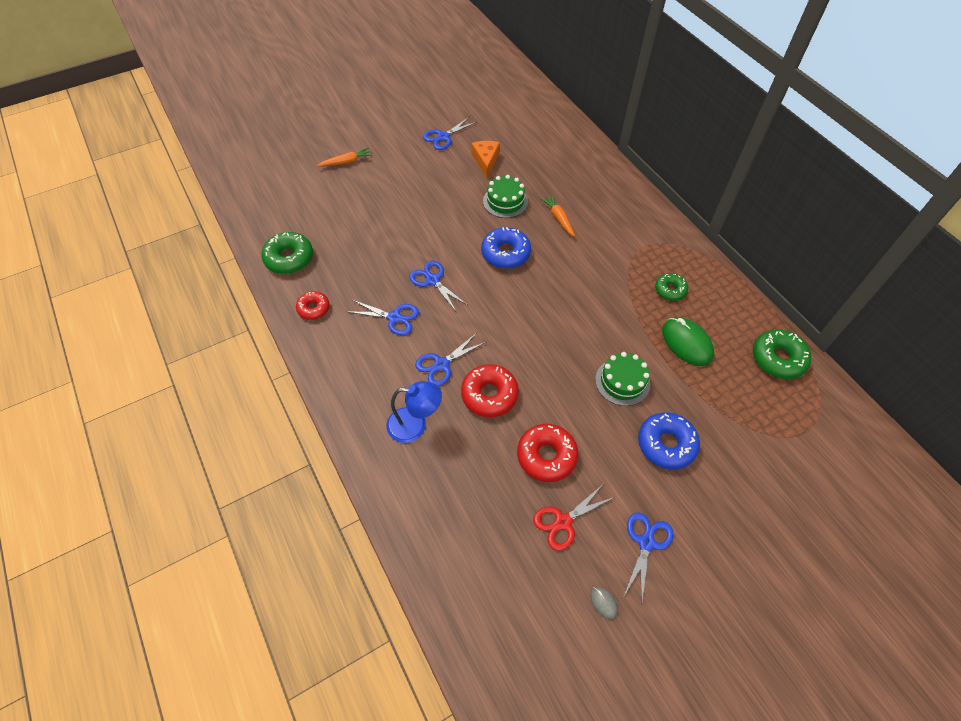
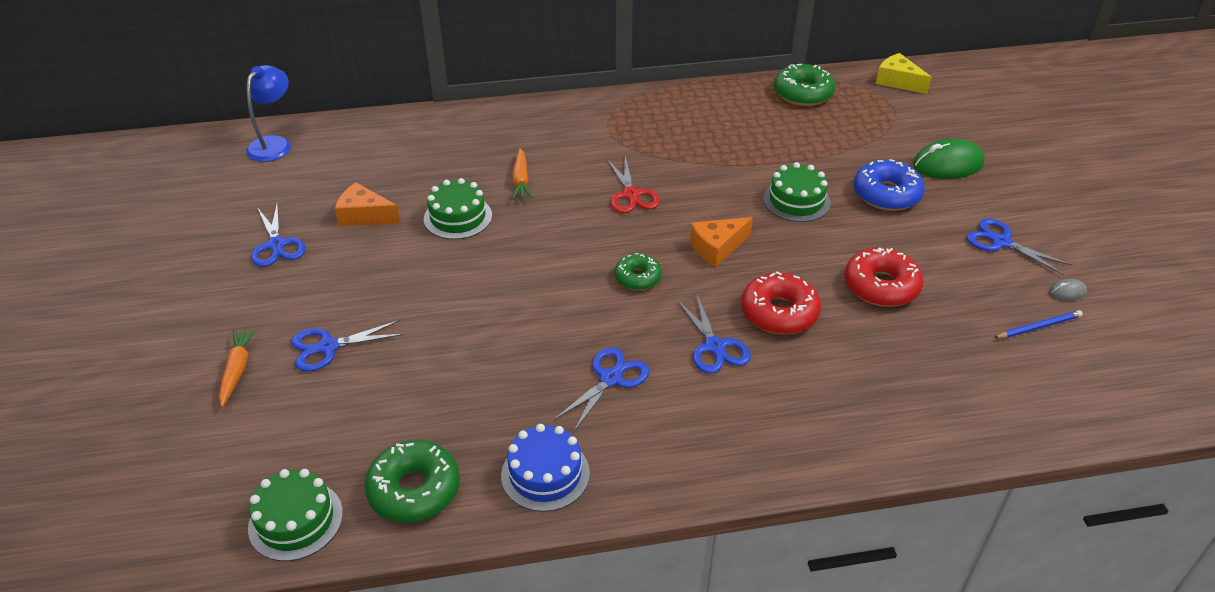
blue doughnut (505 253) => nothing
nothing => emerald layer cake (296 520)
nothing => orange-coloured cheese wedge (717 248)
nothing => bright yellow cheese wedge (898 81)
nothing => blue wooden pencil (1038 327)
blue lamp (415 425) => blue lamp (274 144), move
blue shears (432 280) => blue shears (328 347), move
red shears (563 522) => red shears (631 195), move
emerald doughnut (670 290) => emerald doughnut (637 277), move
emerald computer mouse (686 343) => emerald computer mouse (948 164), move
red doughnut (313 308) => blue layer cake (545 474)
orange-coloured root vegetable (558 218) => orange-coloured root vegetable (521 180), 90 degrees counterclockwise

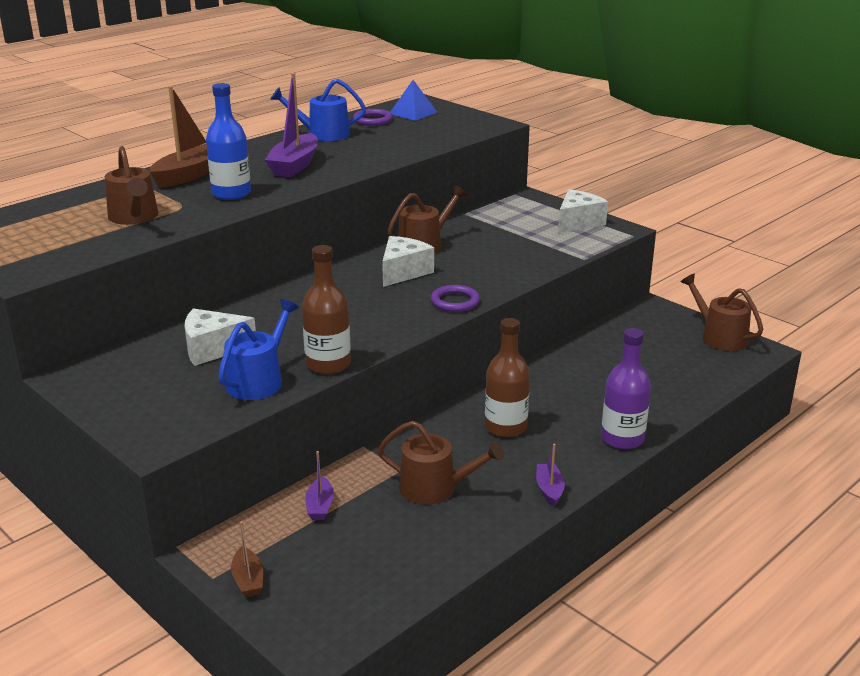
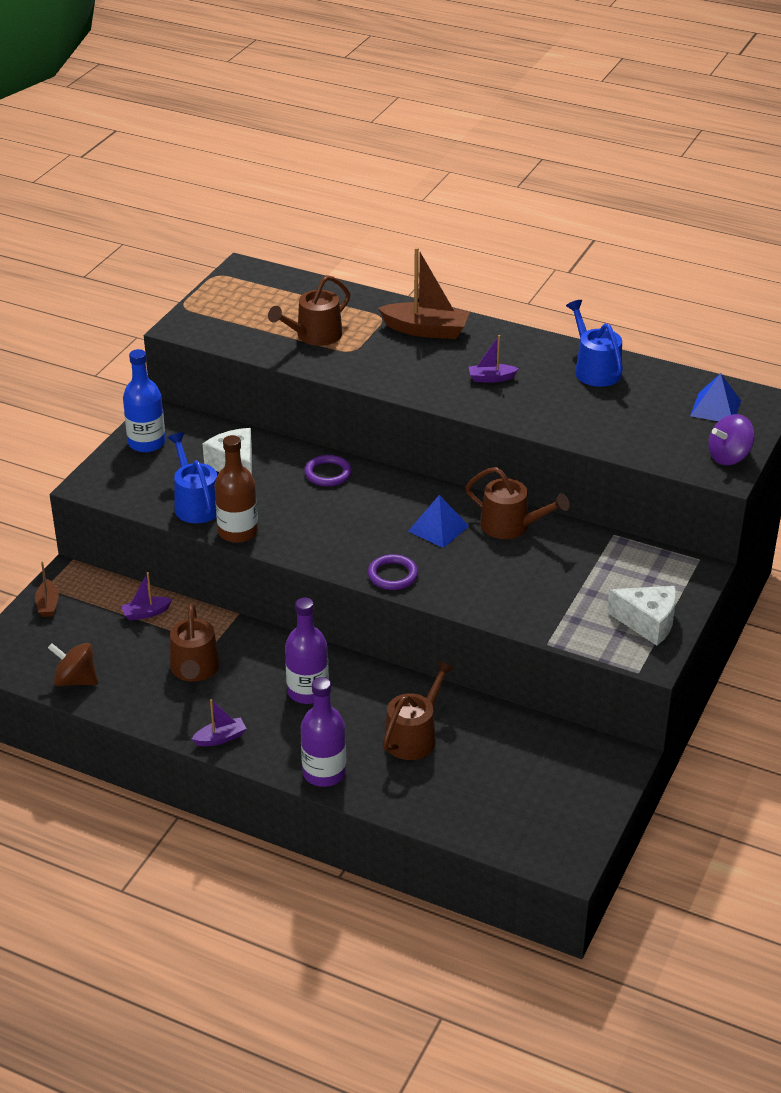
nothing => brown spinning top (76 680)
nothing => royal purple spinning top (729 457)
blue bottle (231 194) => blue bottle (147 443), move
royal purple hoop (373 120) => royal purple hoop (328 473), move
brown watering can (719 337) => brown watering can (414 736), move
pure white cheese wedge (403 272) => blue pyramid shape (438 528)
brown bottle (505 427) => royal purple bottle (308 691)
blue watering can (258 380) => blue watering can (196 504), 120 degrees counterclockwise
brown sailboat (248 580) => brown sailboat (48 605), 60 degrees counterclockwise
royal purple sailboat (294 165) => royal purple sailboat (491 378), x0.53

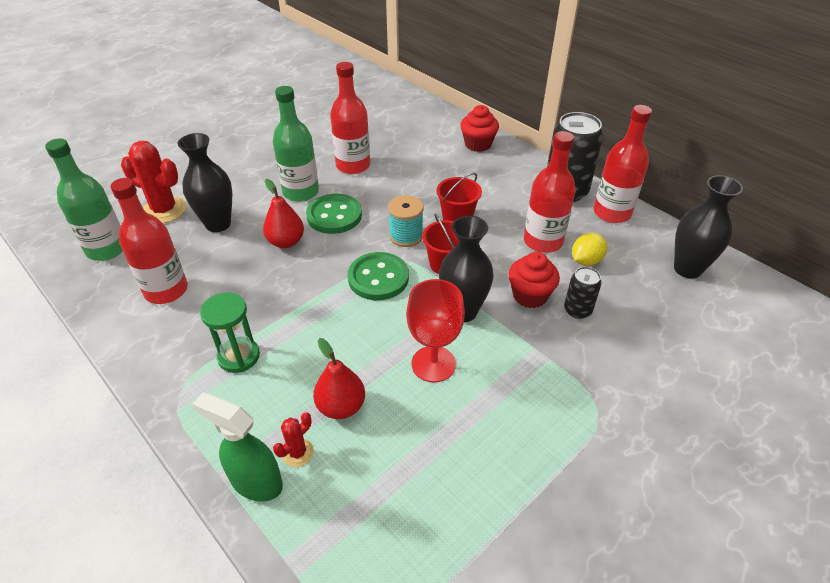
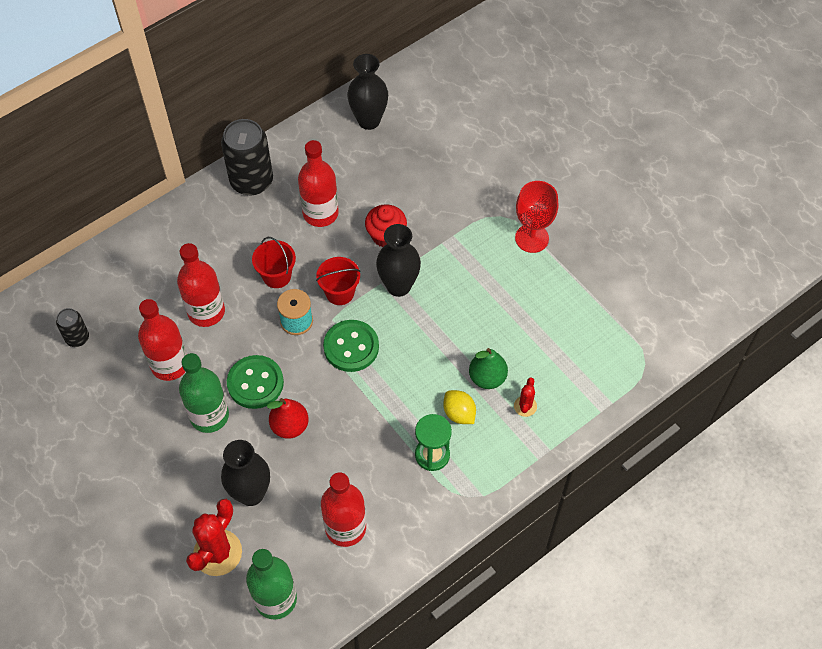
emerald sprayer (256 482) => nothing
red fairy cake (478 144) => nothing
red wine glass (433 364) => red wine glass (532 238), move
jet-black tin (577 310) => jet-black tin (77 338), move
bright yellow citrus fruit (586 261) => bright yellow citrus fruit (459 413), move
red bottle (612 213) => red bottle (206 311), move
red pear fruit (341 406) => emerald pear fruit (487 377)
red saguaro cactus (297 453) => red saguaro cactus (525 406), 60 degrees clockwise

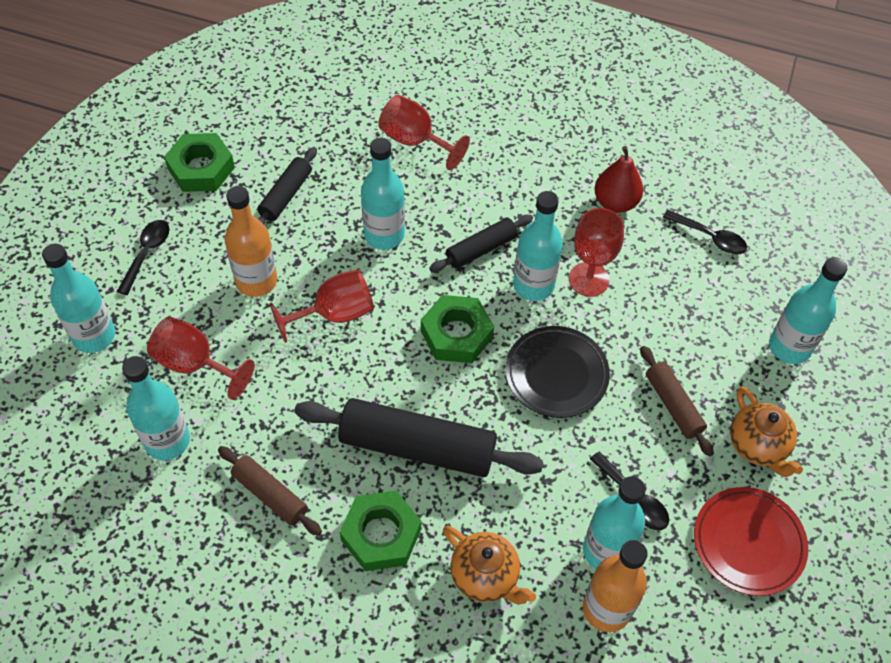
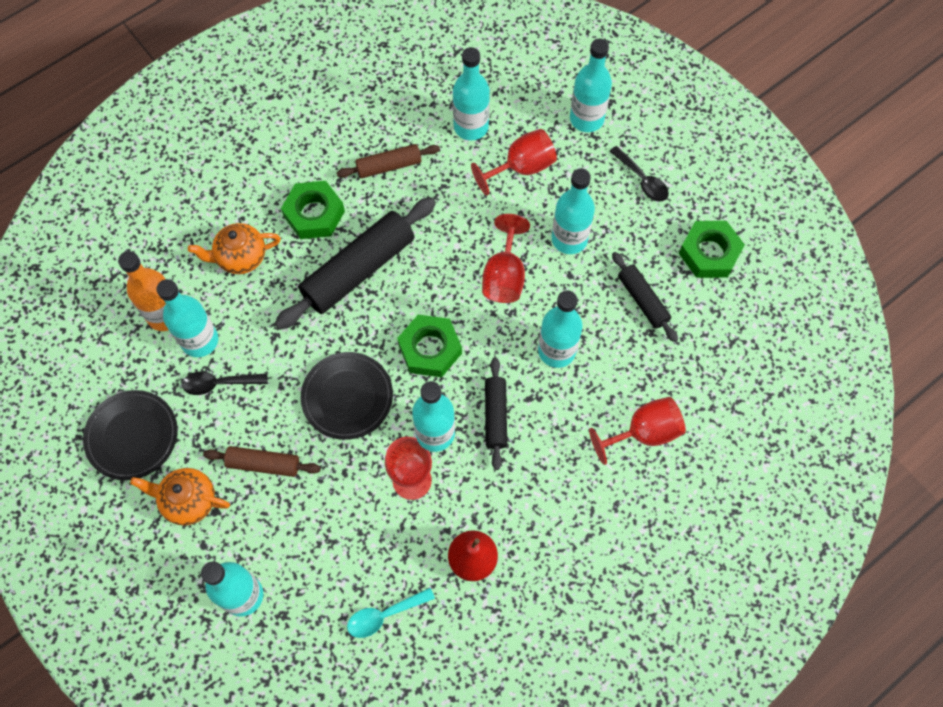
orange-coloured bottle (256 281) => teal bottle (569 239)
jet-black teaspoon (709 237) => teal teaspoon (384 615)
red plate (748 543) => jet-black plate (132 436)

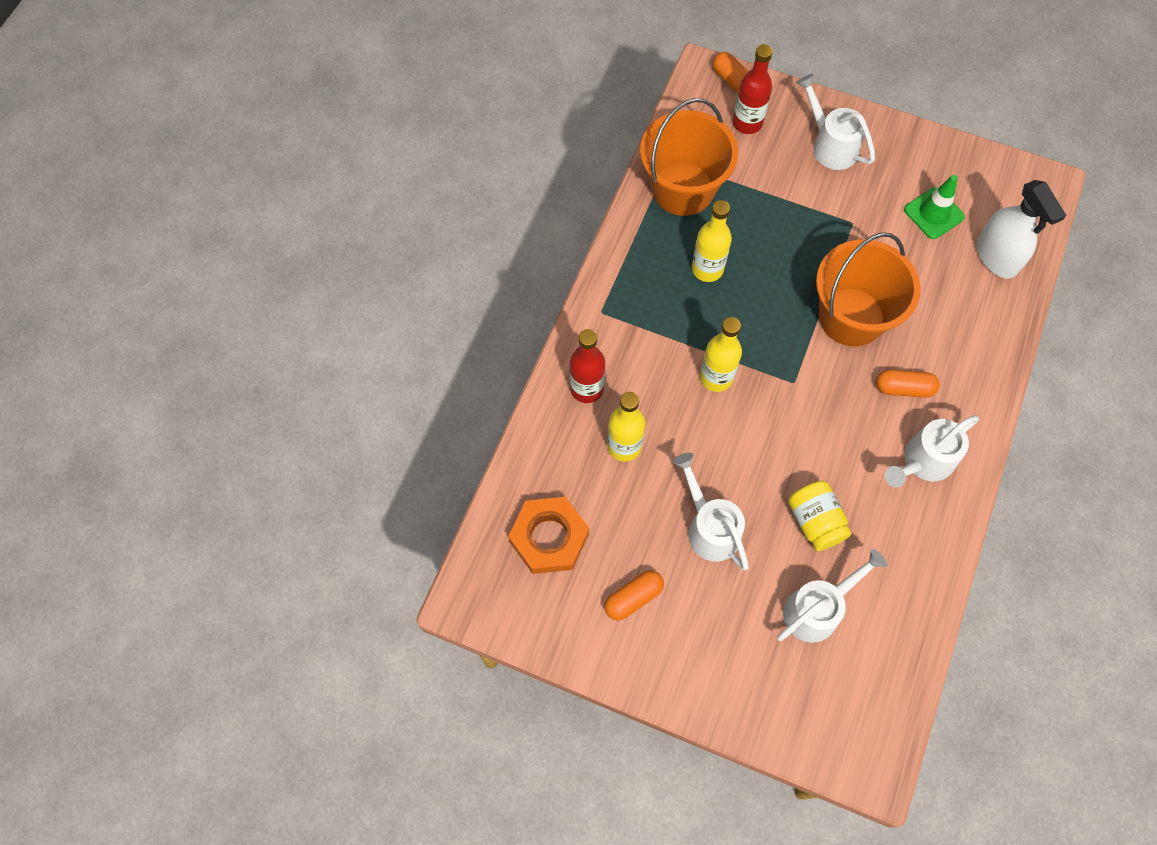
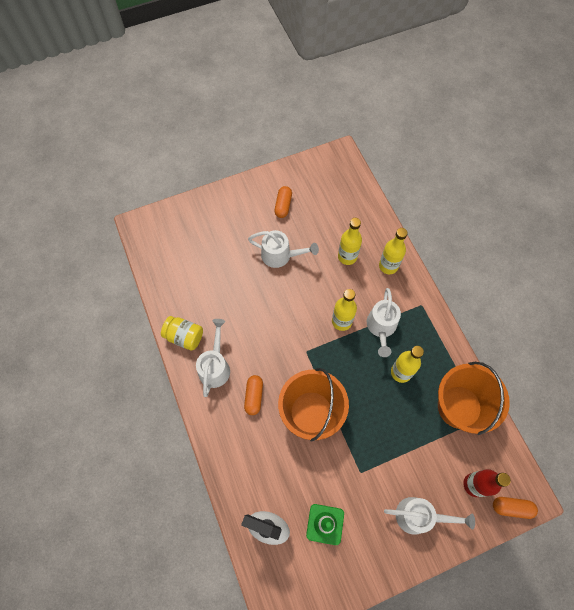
orange-coloured hex nut (549 538) => nothing
pure white watering can (817 609) => pure white watering can (381 328), move
bright yellow preserve jar (815 521) => bright yellow preserve jar (184 337), move
red bottle (587 388) => bright yellow bottle (388 266)
orange-coloured pill (904 388) => orange-coloured pill (254 396), 45 degrees counterclockwise

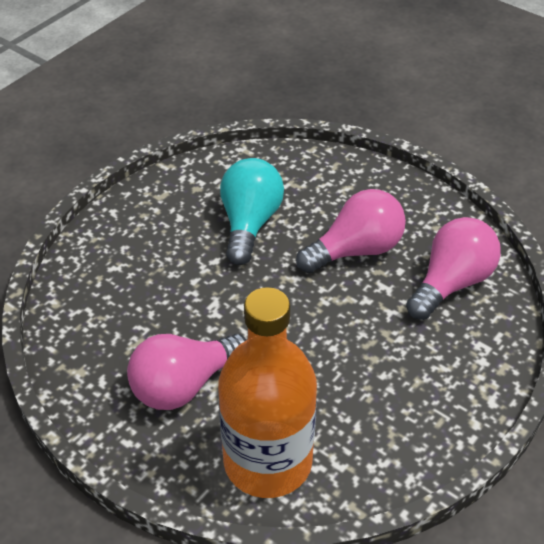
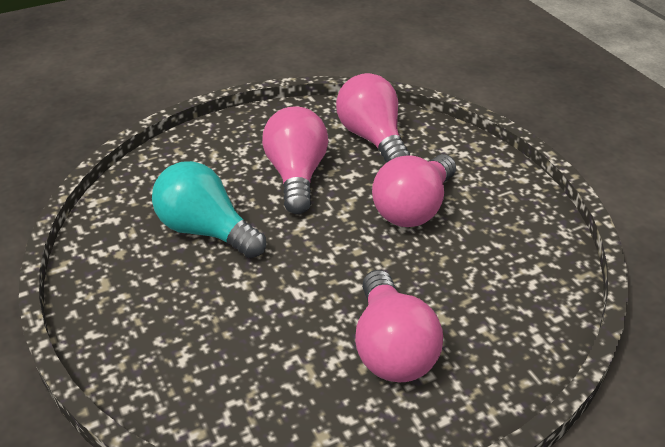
orange-coloured bottle (268 462) => nothing
nothing => rose-pink bulb (414 208)

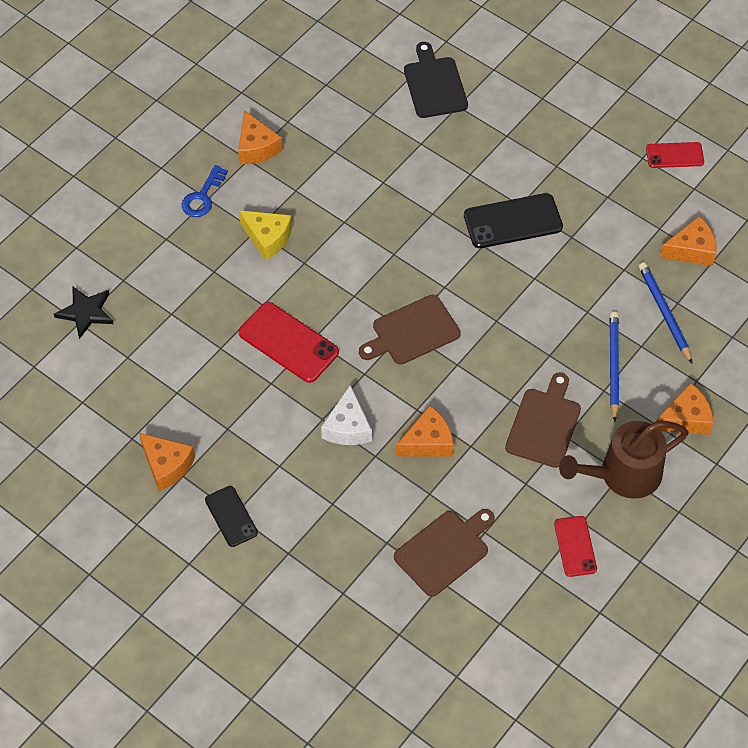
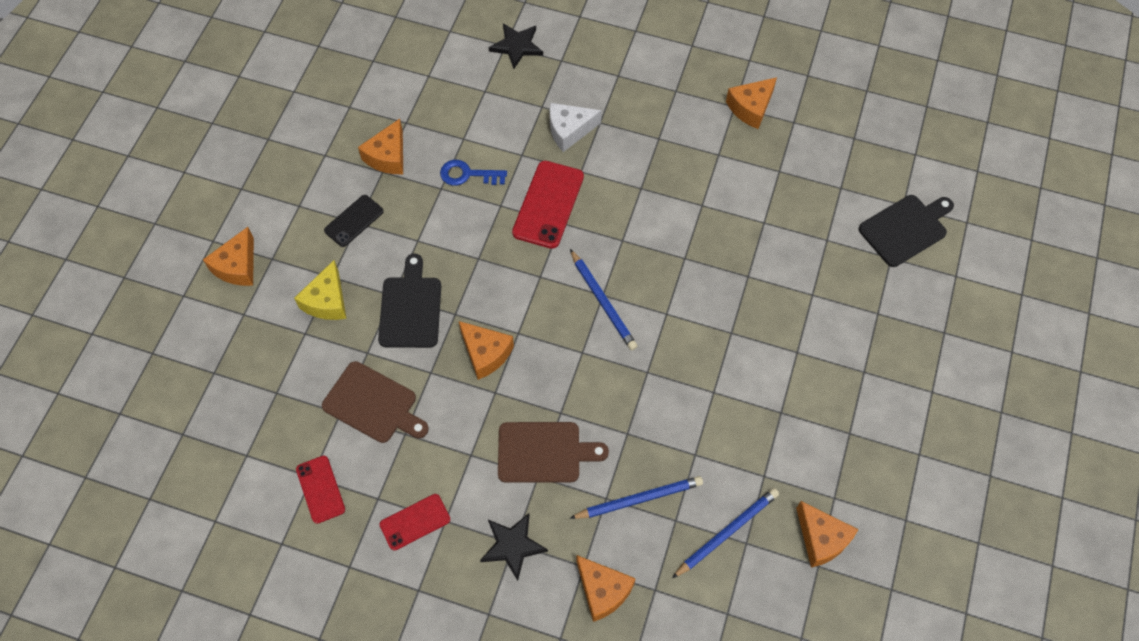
jet-black phone (513 221) => nothing
nothing => orange-coloured cheese wedge (237 266)
nothing => jet-black chopping board (410 308)
blue latchkey (203 196) => blue latchkey (468 175), move
bright yellow cheese wedge (267 238) => bright yellow cheese wedge (327 301), move
pure white cheese wedge (347 427) => pure white cheese wedge (569 130), move
red phone (674 155) => red phone (320 489), move
brown chopping board (412 332) => blue wooden pencil (602 302)
brown watering can (623 475) => jet-black star (512 546)

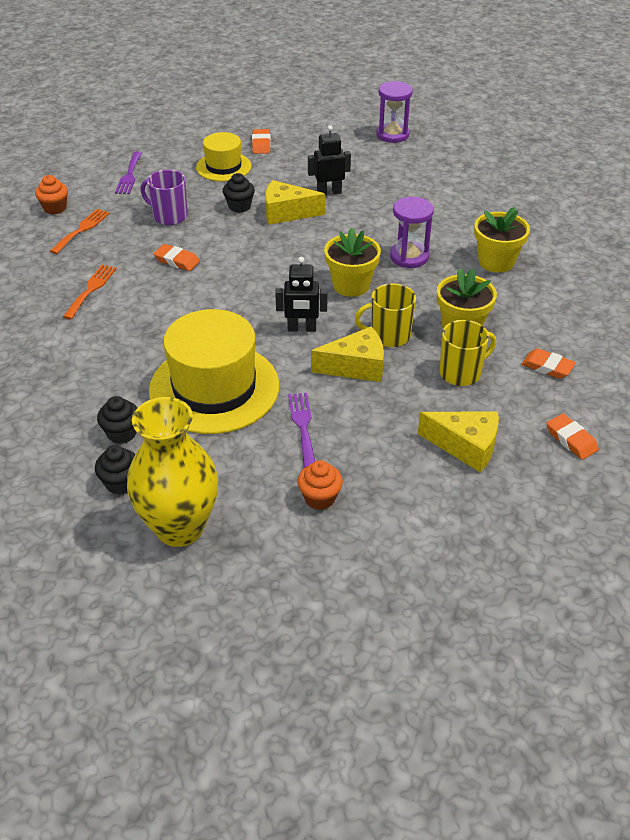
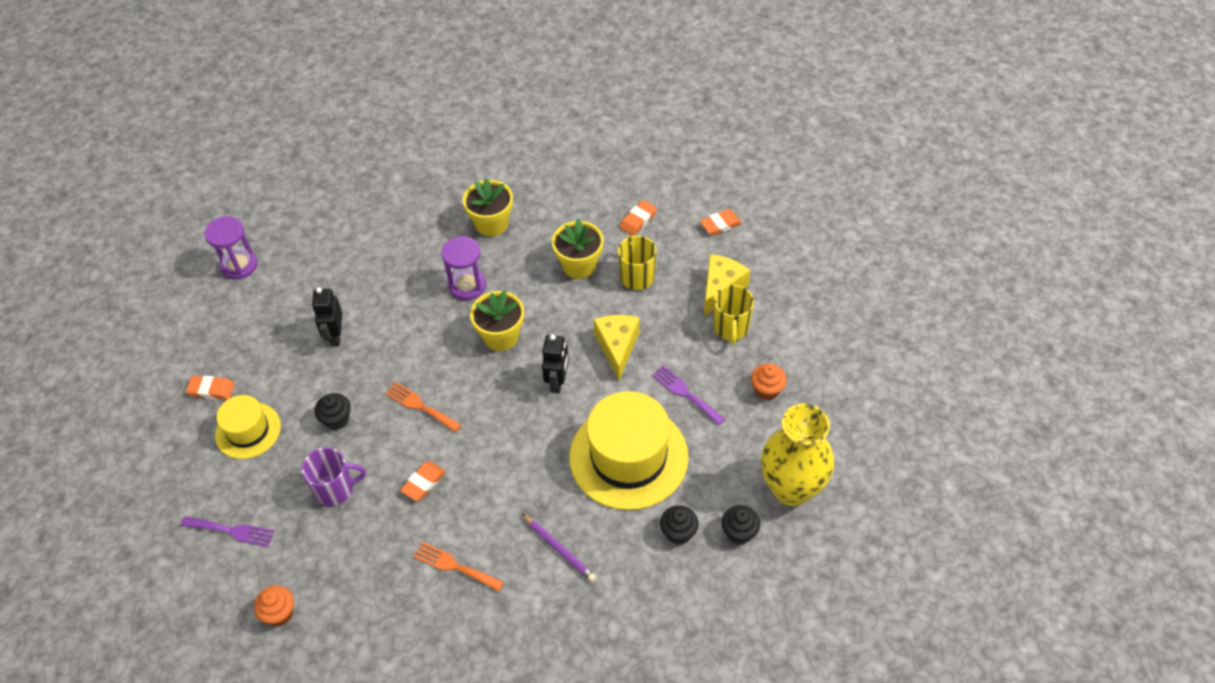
bright yellow cheese wedge (287 213) => nothing
nothing => royal purple wooden pencil (559 549)
orange-coloured dinner fork (82 229) => orange-coloured dinner fork (420 406), move
bright yellow mug (389 336) => bright yellow mug (731 328), move
royal purple mug (169 216) => royal purple mug (335 489), 135 degrees counterclockwise
royal purple dinner fork (302 426) => royal purple dinner fork (685 393), 45 degrees clockwise

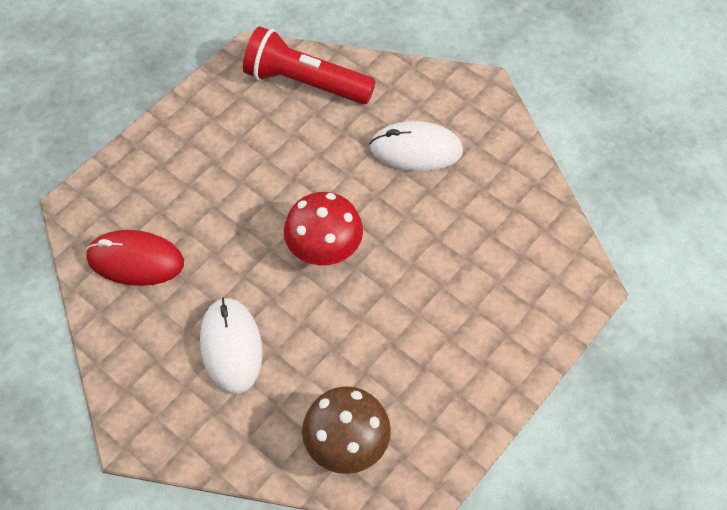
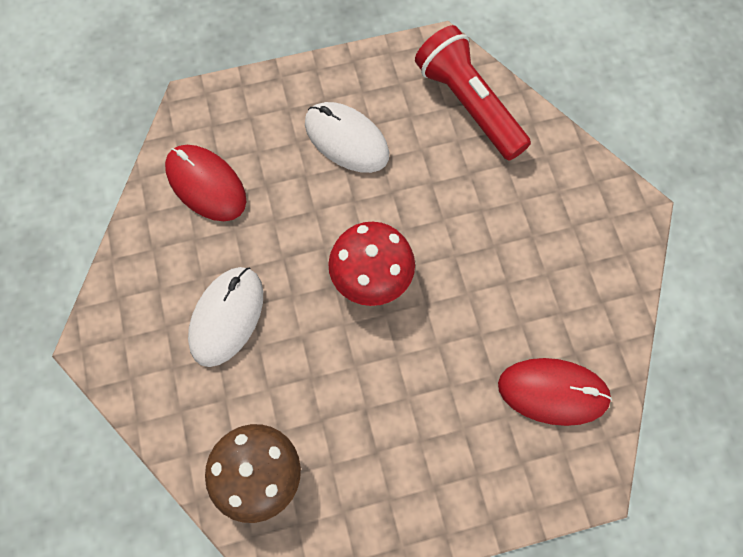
nothing => red computer mouse (553 392)
pure white computer mouse (416 149) => pure white computer mouse (346 139), move

